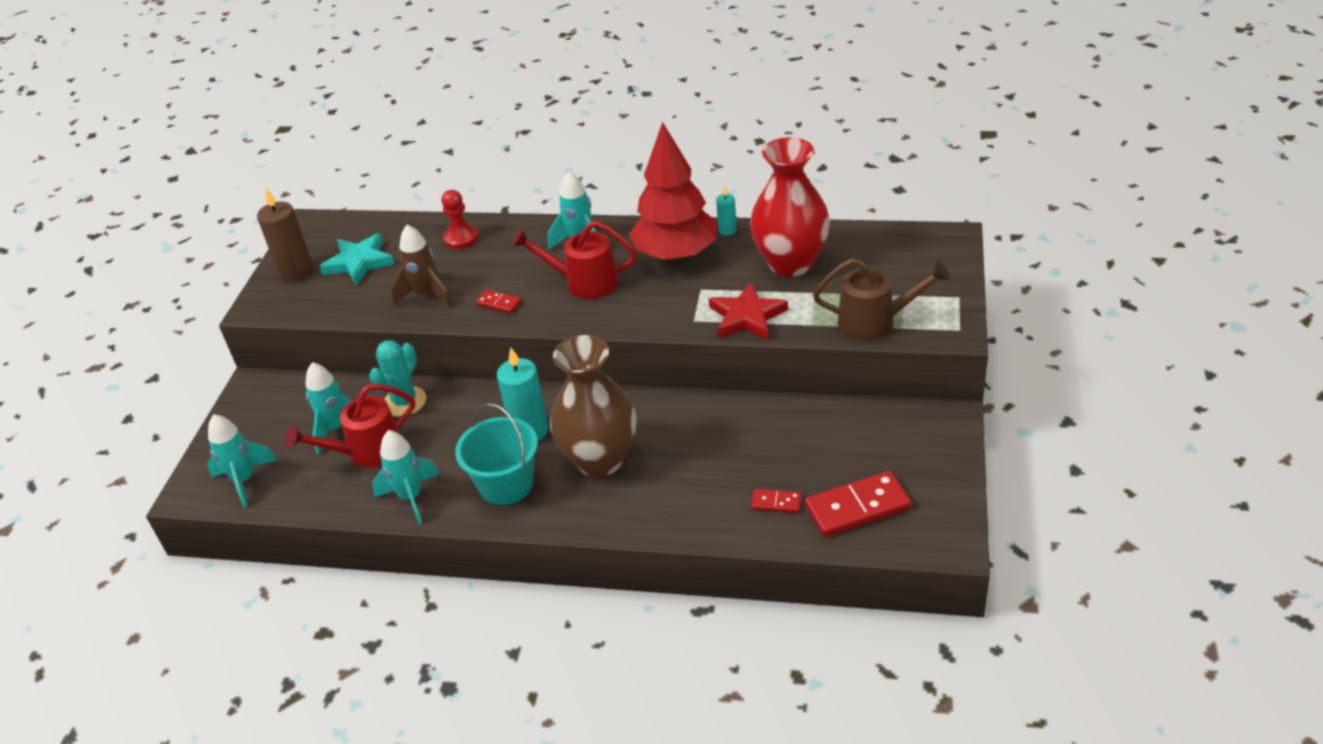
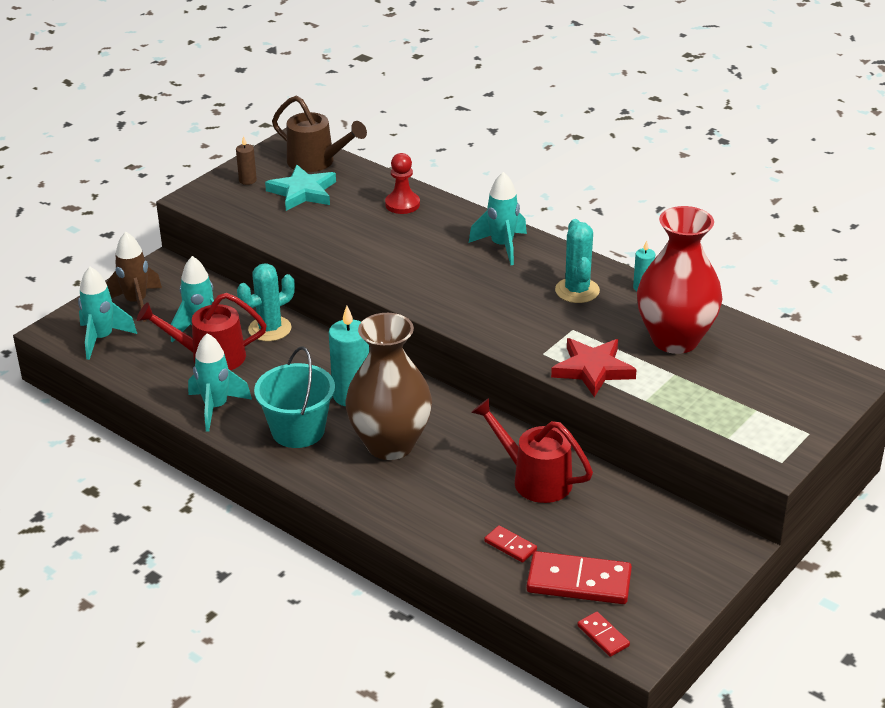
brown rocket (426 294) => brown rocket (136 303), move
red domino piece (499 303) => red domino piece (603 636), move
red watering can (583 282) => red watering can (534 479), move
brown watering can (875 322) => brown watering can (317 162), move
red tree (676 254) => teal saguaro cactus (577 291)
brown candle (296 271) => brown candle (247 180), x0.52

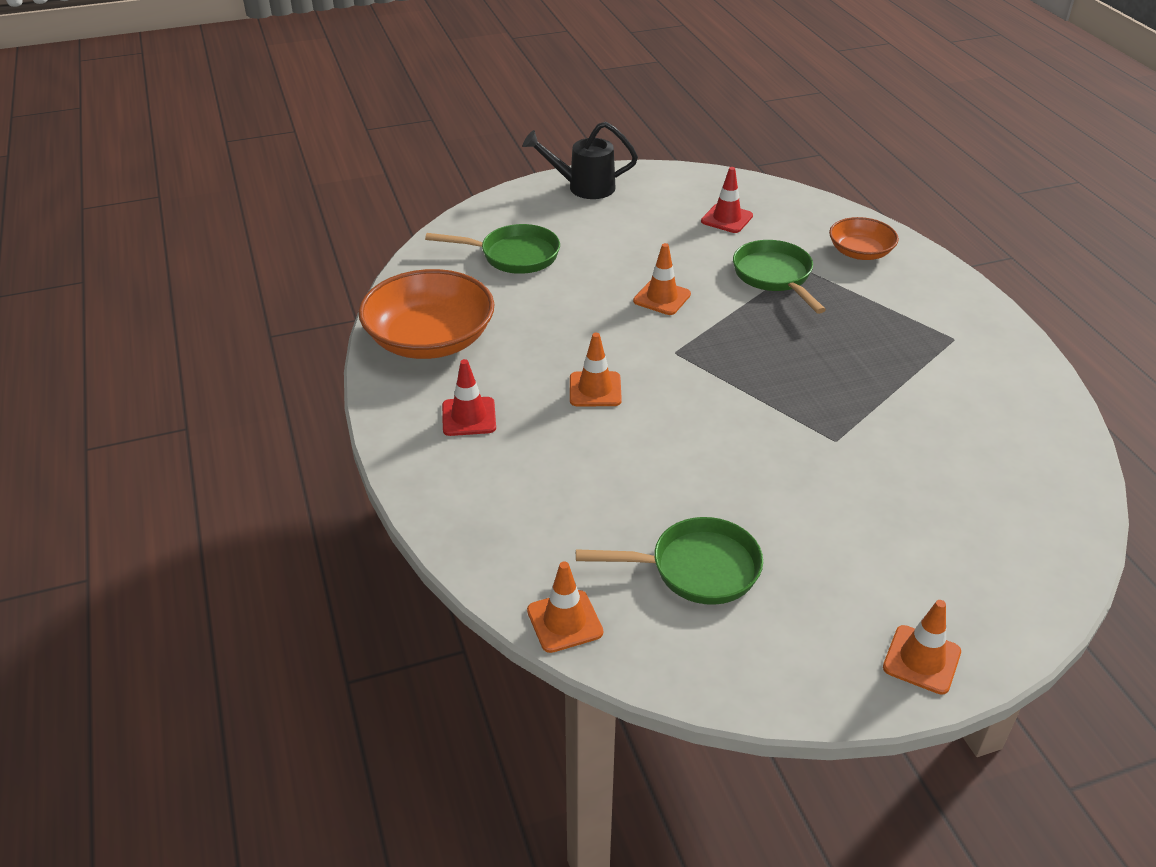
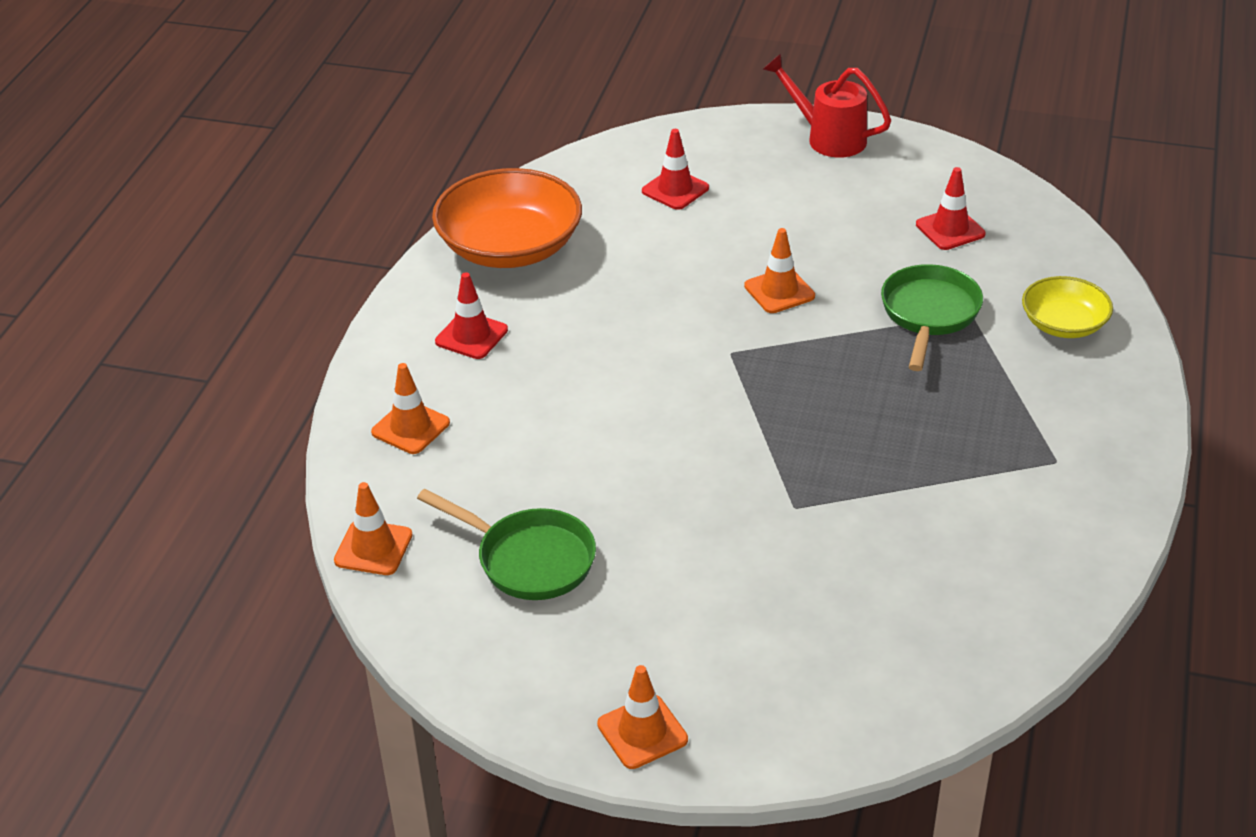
orange-coloured safety cone (595 389) => orange-coloured safety cone (410 427), move
emerald skillet (514 255) => red safety cone (675 190)
jet-black watering can (583 187) => red watering can (828 138)
orange-coloured deep dish (860 252) => bright yellow deep dish (1063 324)

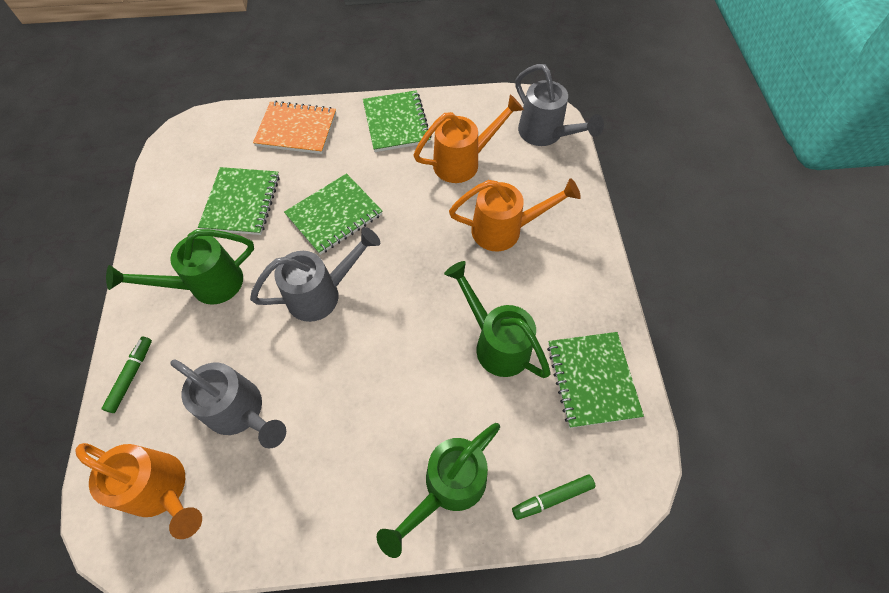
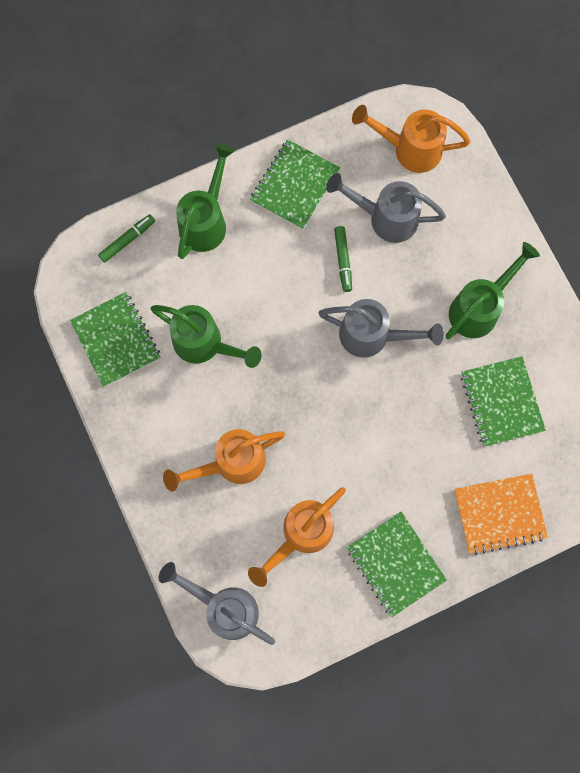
emerald marker pen (131 376) => emerald marker pen (343 260), move
emerald exercise book (334 215) => emerald exercise book (294 185), move
ash-grey watering can (322 293) => ash-grey watering can (373 336), 120 degrees counterclockwise

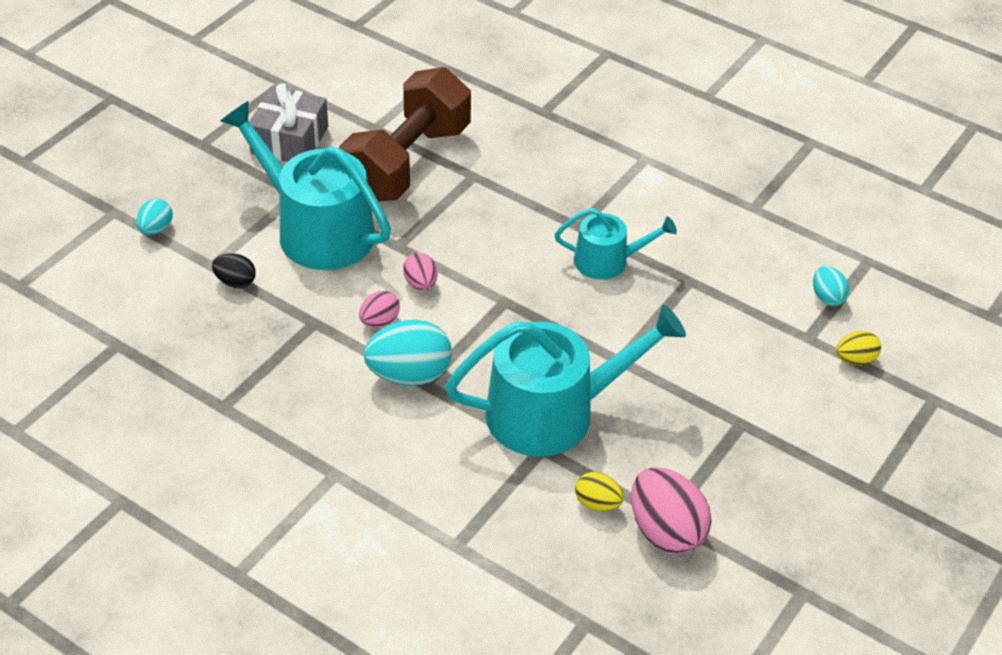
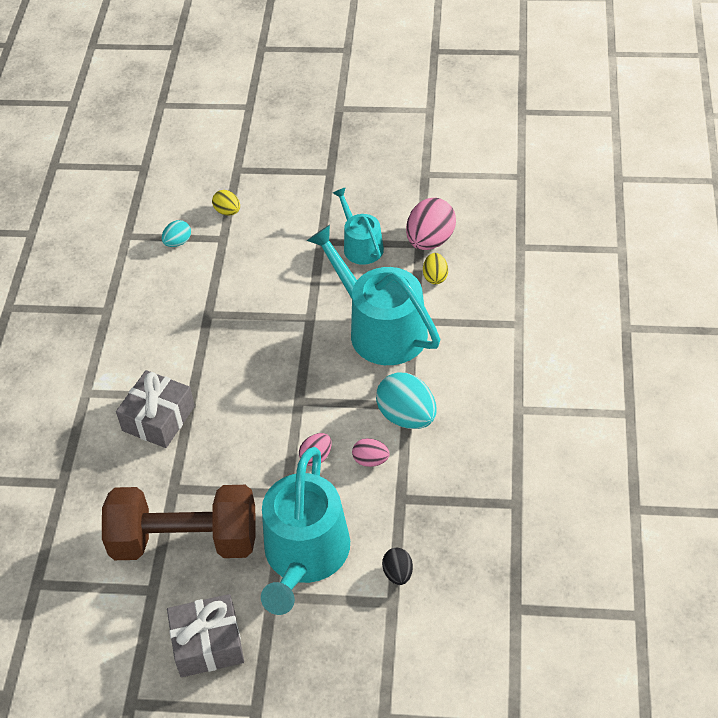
teal egg (156 229) => nothing
nothing => ash-grey present (158 418)
teal watering can (608 261) => teal watering can (360 245), move

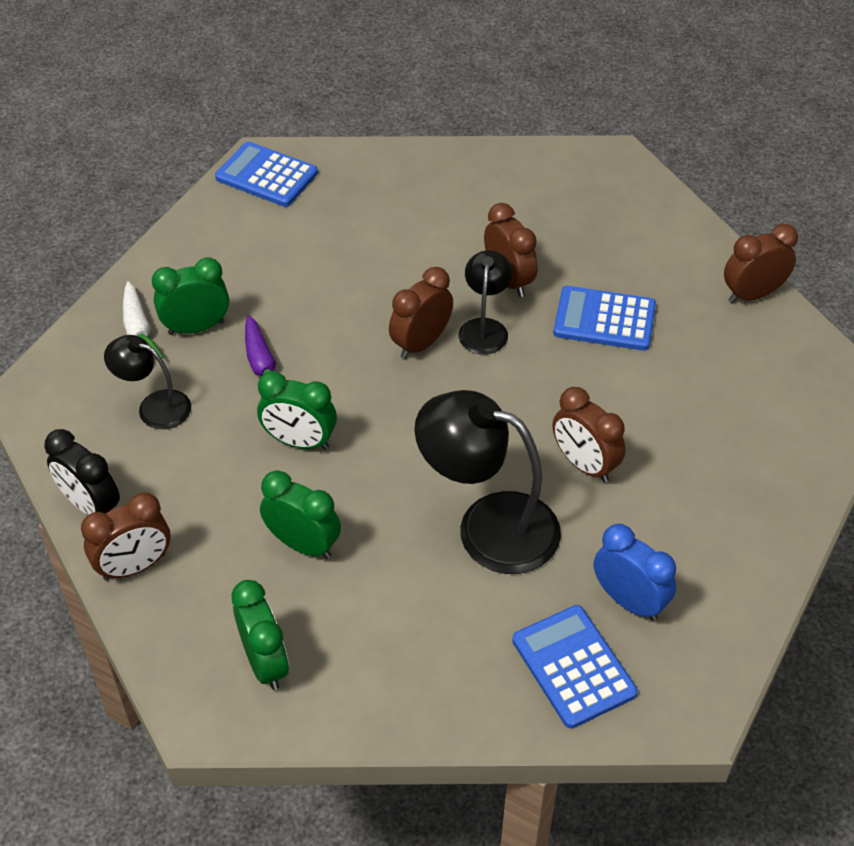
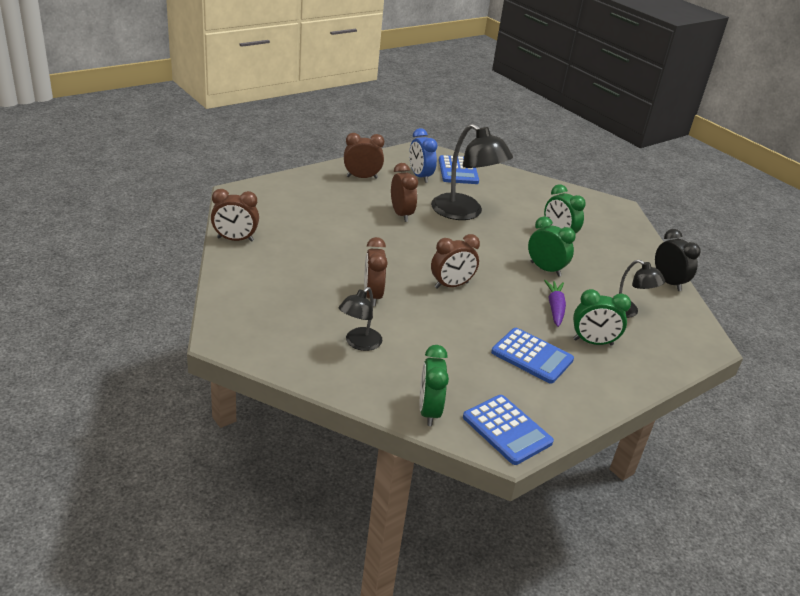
pure white root vegetable (138 331) => nothing
brown alarm clock (135 567) => brown alarm clock (362 177), move
emerald alarm clock (265 663) => emerald alarm clock (428 411), move
jet-black lamp (484 328) => jet-black lamp (359 343), move
blue pocket calculator (604 319) => blue pocket calculator (532 356), move

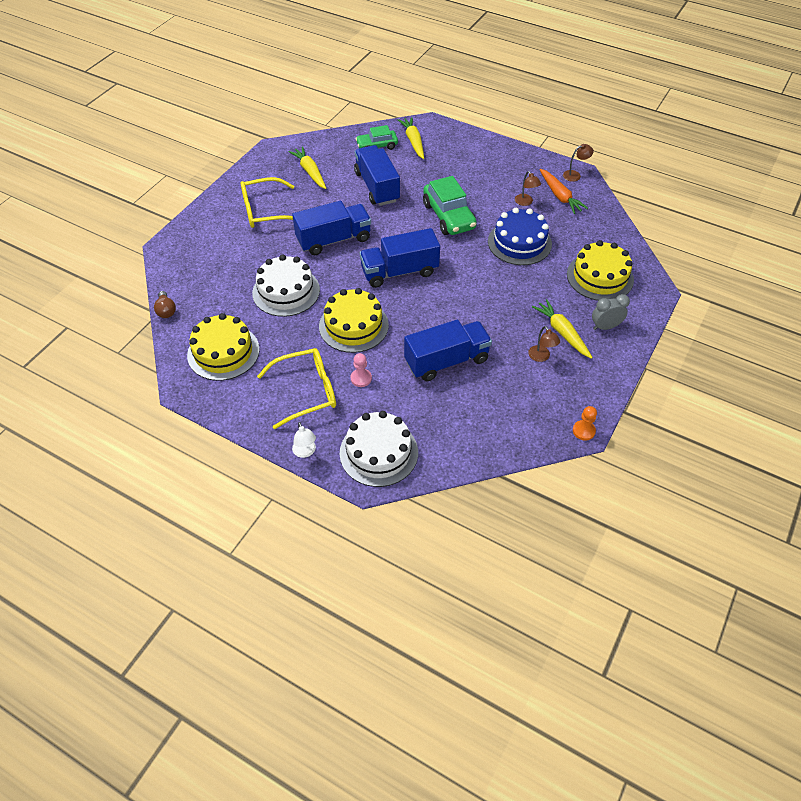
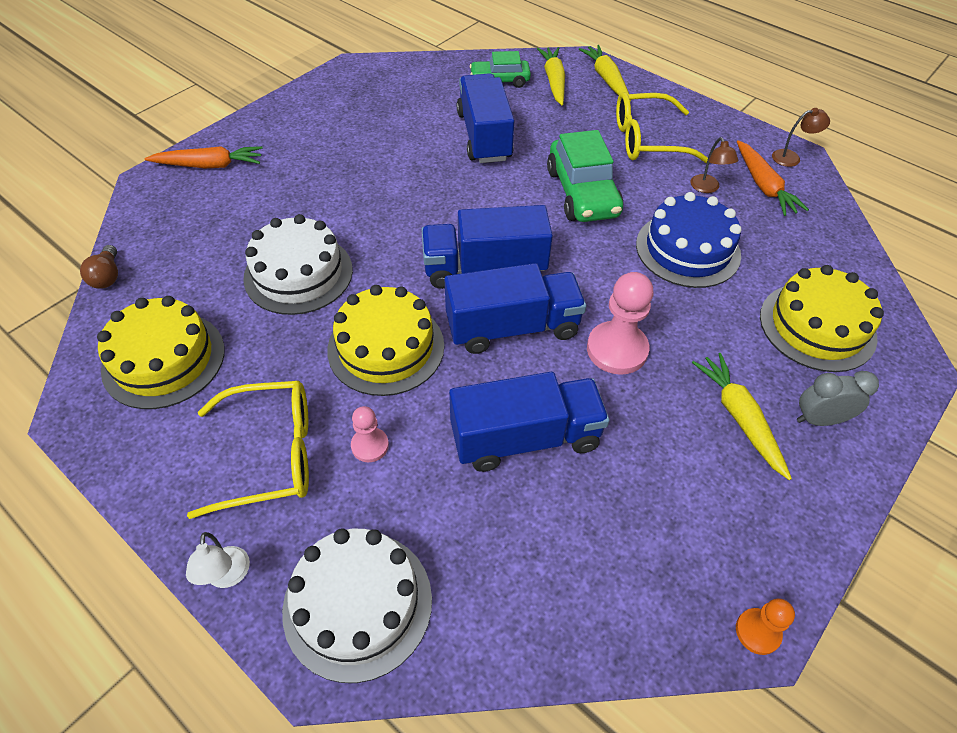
brown lamp (541 357) => nothing
nothing => orange-coloured root vegetable (209 165)
nothing => rose-pink pawn (617 349)
bright yellow spectacles (265 211) => bright yellow spectacles (648 140), move
bright yellow root vegetable (310 172) => bright yellow root vegetable (606 79), move
blue toy truck (334 240) => blue toy truck (512 327), move

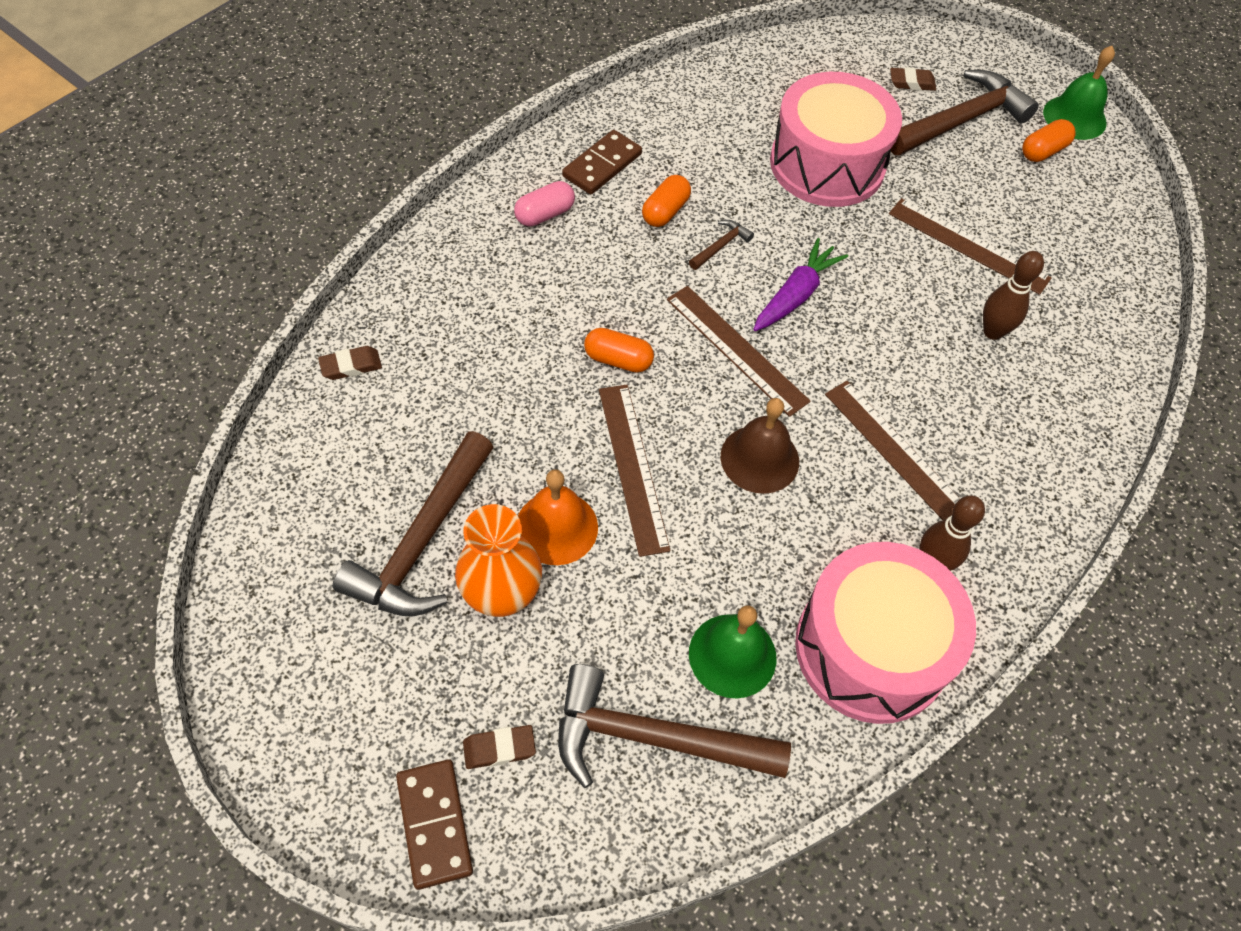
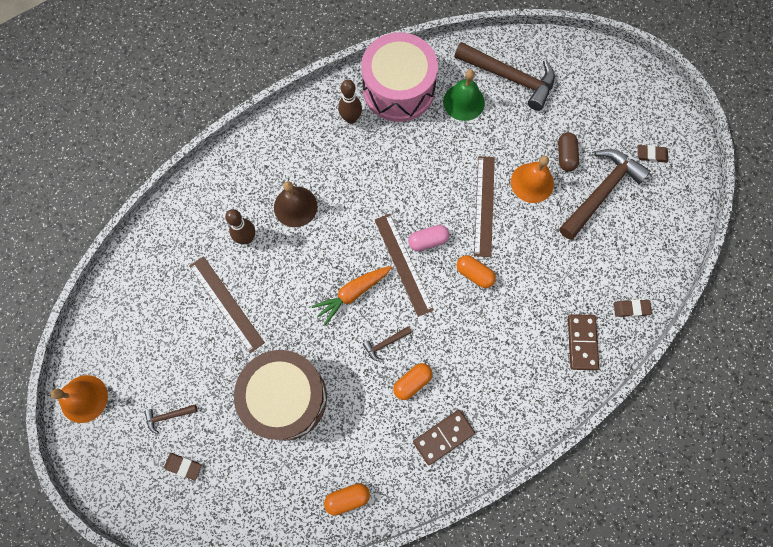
brown measuring stick (898 454) => nothing
brown domino piece (434 824) => brown domino piece (582 342), move
brown pencil eraser (499 748) => brown pencil eraser (651 155), move
rose-pink pill (545 214) => rose-pink pill (428 241), move
brown school bell (759 458) => brown school bell (295 206), move
orange-coloured pill (1043 151) => orange-coloured pill (347 498), move
orange-coloured vase (502 594) => brown pill (565 156)
royal purple root vegetable (795 295) => orange-coloured root vegetable (353 293)
rose-pink toy drum (827 164) => brown toy drum (285 398)
emerald school bell (1074 117) => orange-coloured school bell (84 398)
brown hammer (961 121) => brown hammer (168 416), x0.43

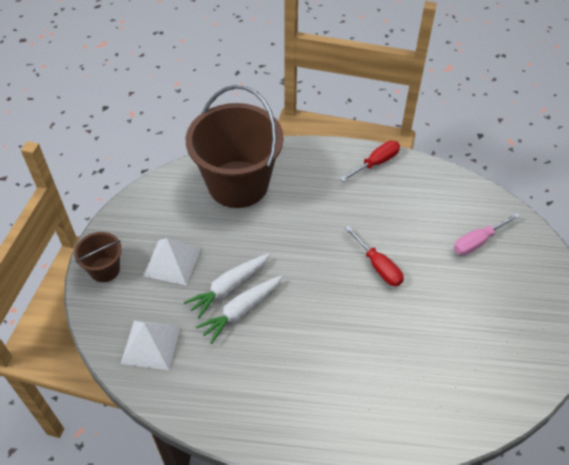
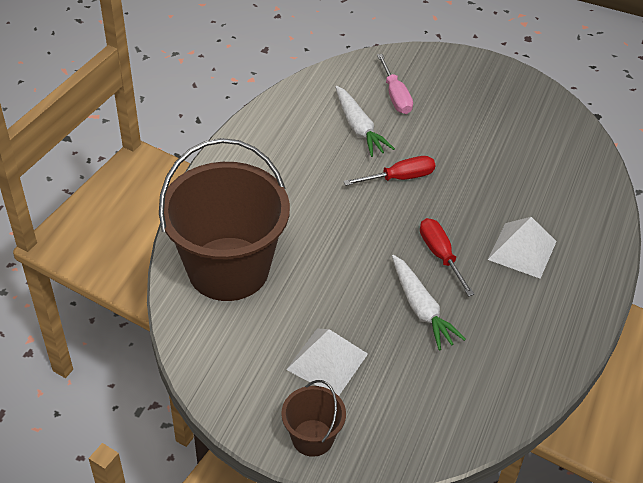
pure white pyramid shape (151 344) => pure white pyramid shape (522 250), move
pure white root vegetable (229 287) => pure white root vegetable (359 128), move
red hand screwdriver (376 163) => red hand screwdriver (440 255), move

